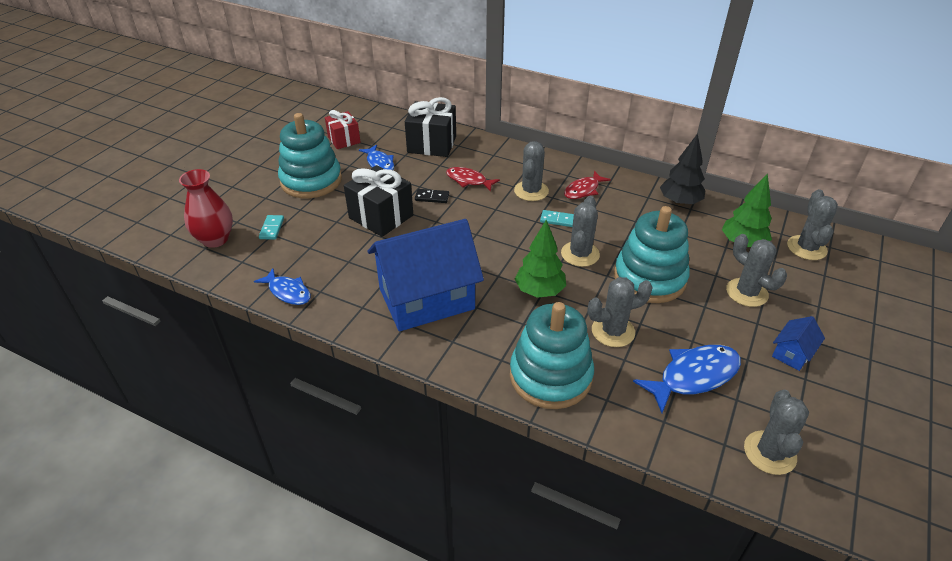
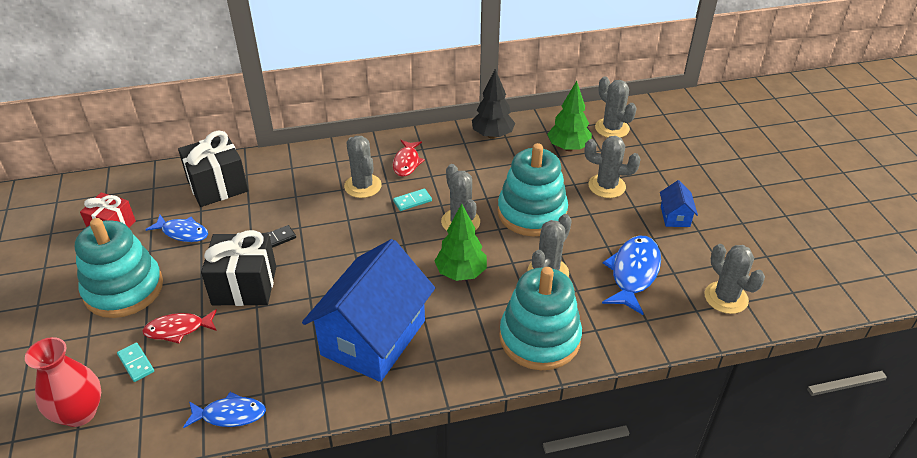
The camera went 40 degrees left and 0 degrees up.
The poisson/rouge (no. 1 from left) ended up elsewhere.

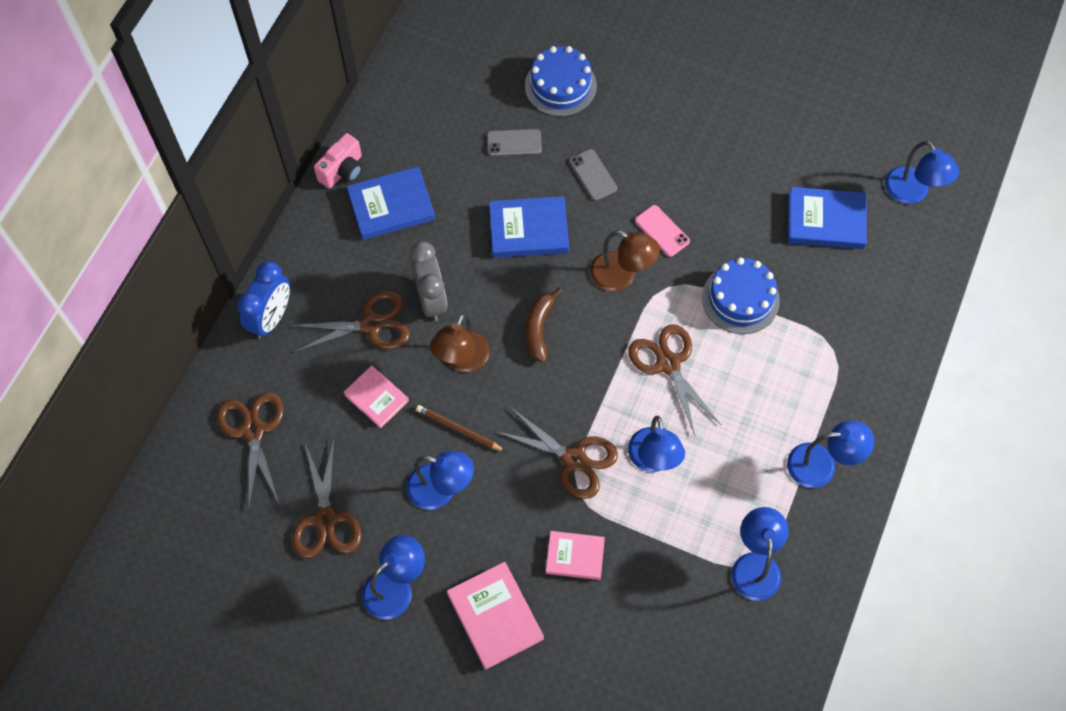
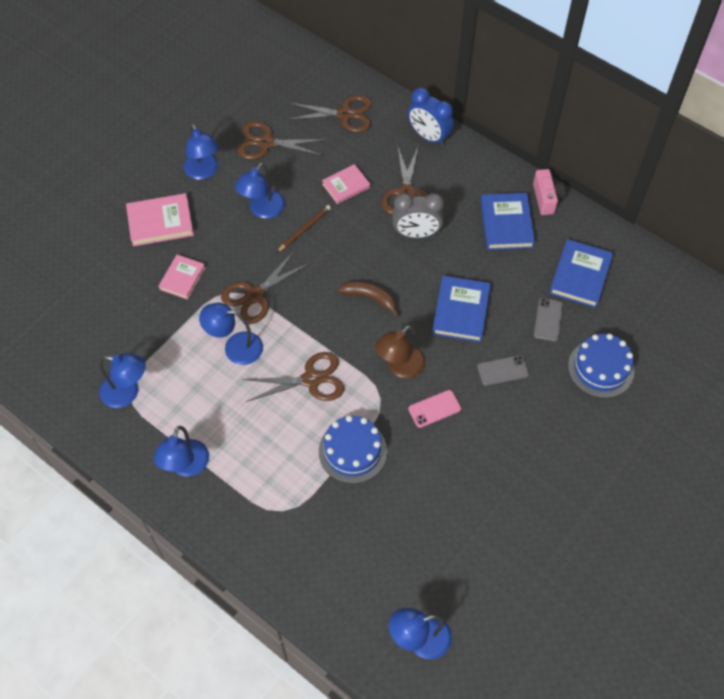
The camera went 105 degrees right and 5 degrees down.
The second view lost the lampe/marron (no. 1 from left).
The livre/bleu (no. 3 from left) ended up elsewhere.
The appareil photo/rose ended up facing another way, 150 degrees counterclockwise from before.

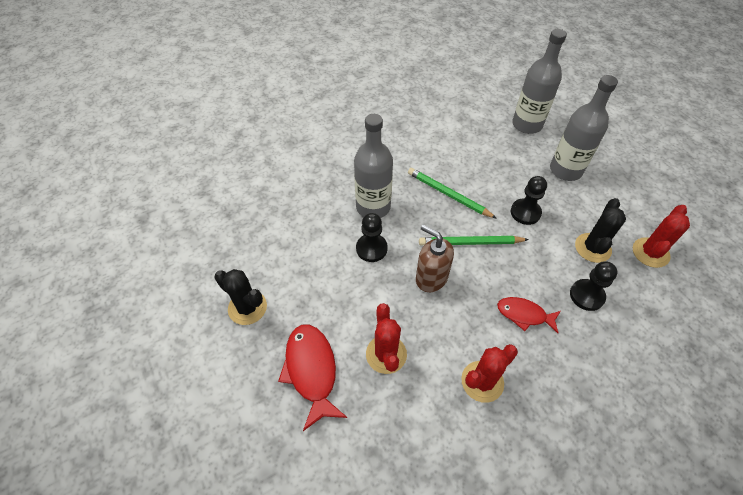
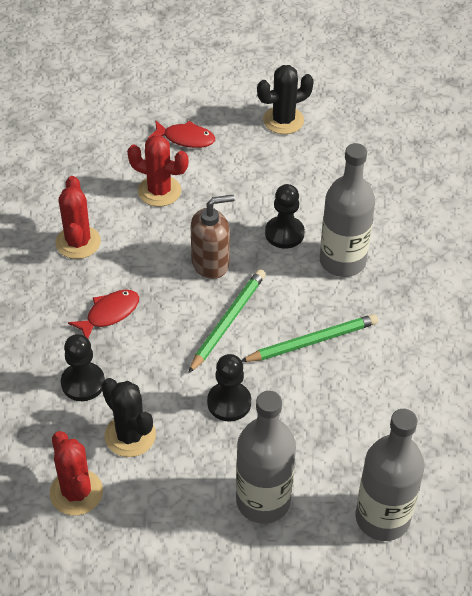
The camera went 120 degrees right and 5 degrees down.
The size of the poisson/rouge (no. 1 from left in the first image) changed by a factor of 0.64.

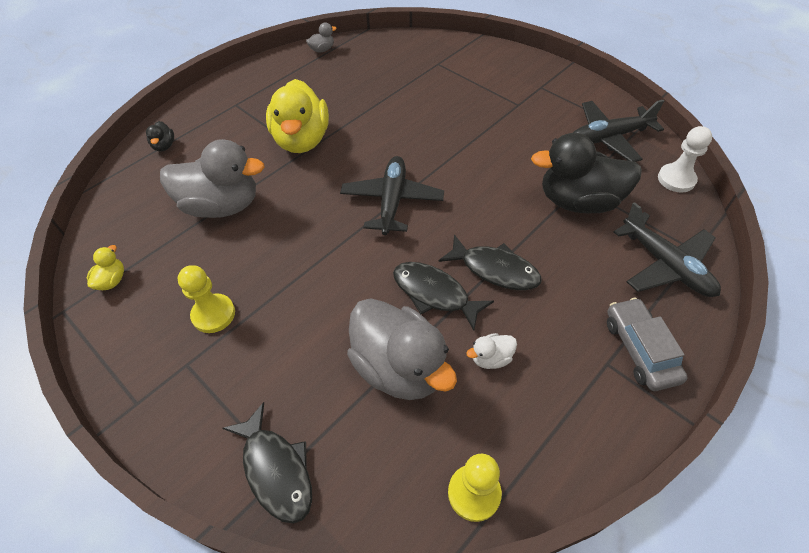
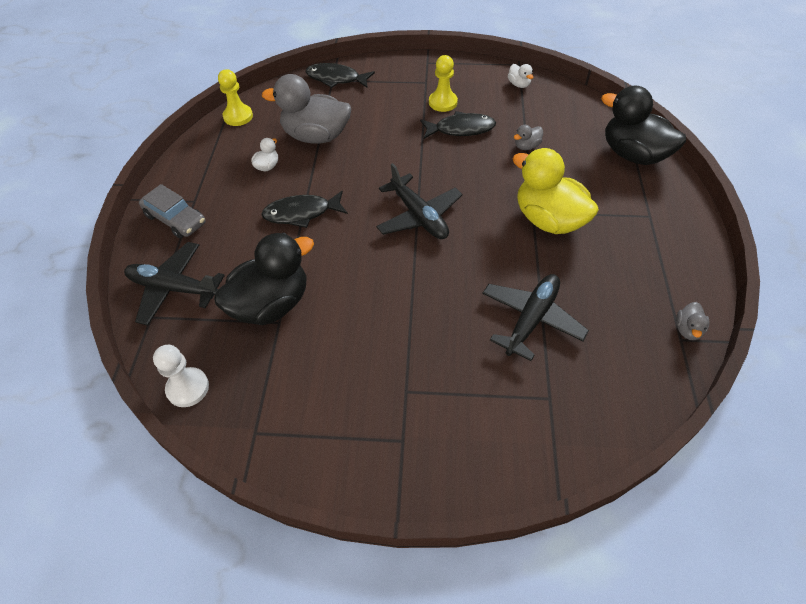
The camera went 140 degrees right and 0 degrees up.
The poisson/noir (no. 2 from left in the first image) ended up elsewhere.
The avion/noir (no. 2 from left in the first image) ended up elsewhere.
What was the canard/jaune (no. 1 from left) turned into the canard/blanc (no. 2 from left).
The size of the canard/noir (no. 1 from left in the first image) changed by a factor of 2.38.
The size of the canard/gris (no. 1 from left in the first image) changed by a factor of 0.42.

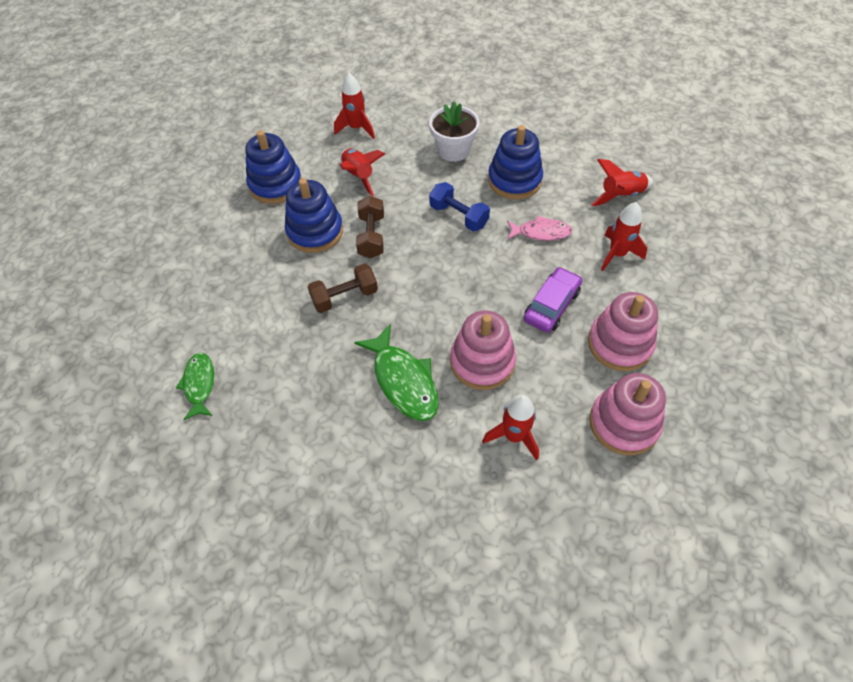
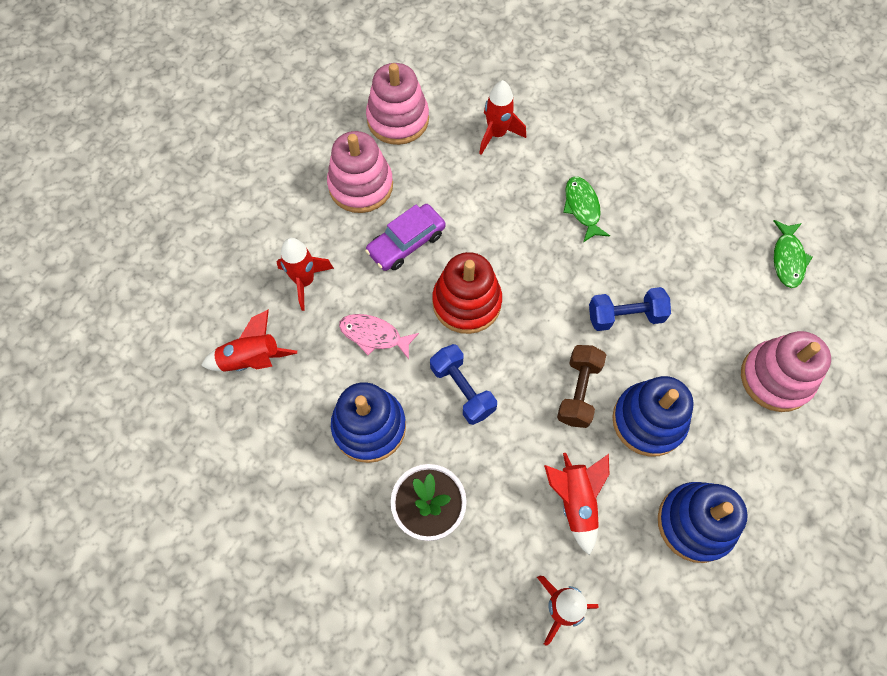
The camera went 165 degrees left and 10 degrees up.
The second view gained the jouet à empiler/rouge.
The jouet à empiler/rose (no. 1 from left in the first image) ended up elsewhere.
What was the haltère/marron (no. 1 from left) turned into the haltère/bleu (no. 2 from left).
The size of the poisson/vert (no. 2 from left in the first image) changed by a factor of 0.64.

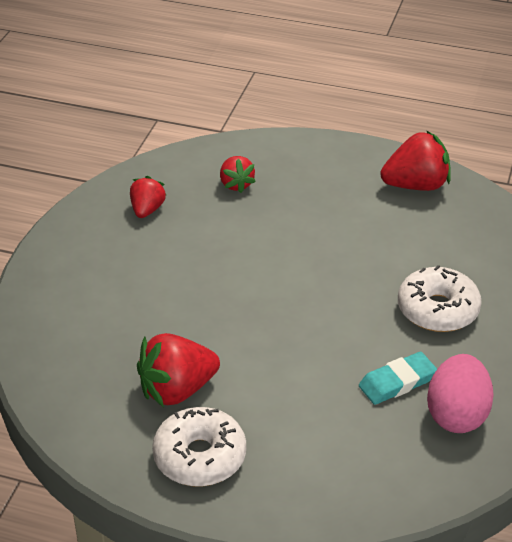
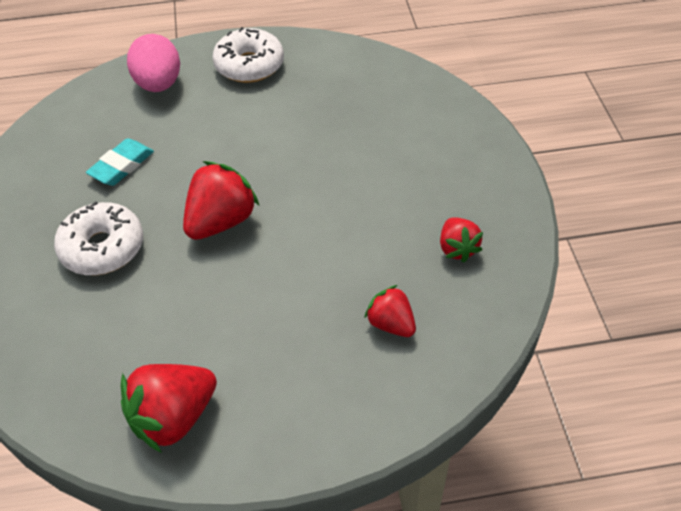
The camera went 155 degrees right and 10 degrees up.
The fraise/rouge (no. 2 from left) ended up elsewhere.
The œuf/rose ended up elsewhere.

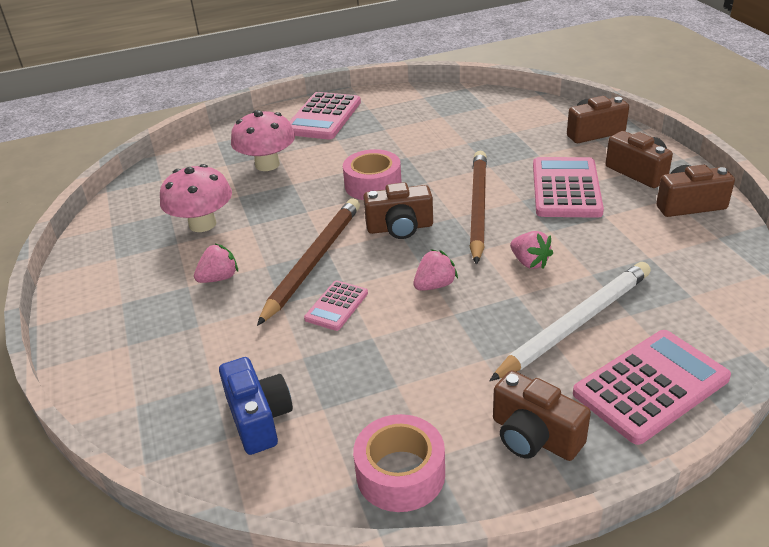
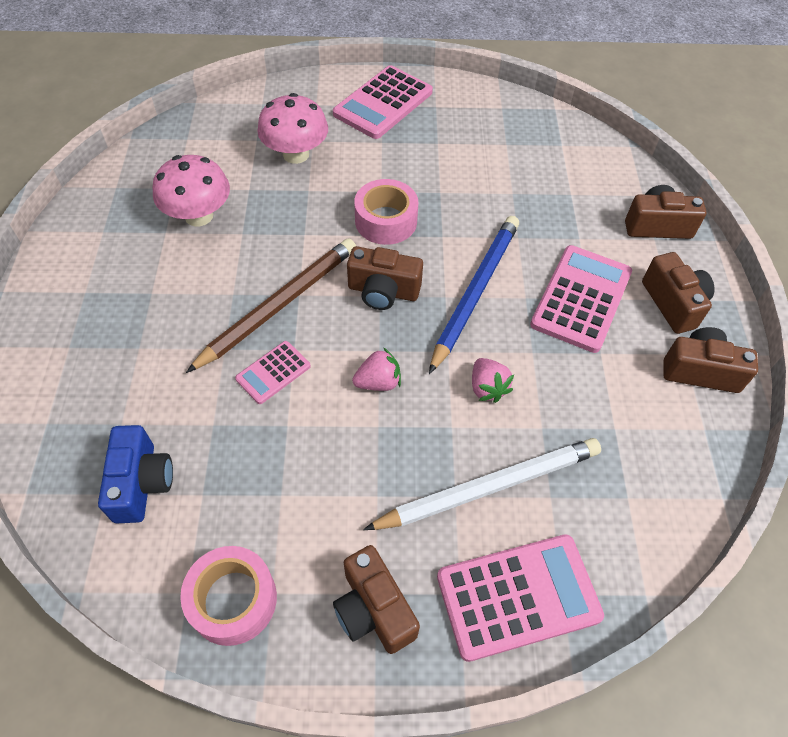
The camera went 15 degrees right and 20 degrees up.
The second view lost the fraise/rose (no. 1 from left).
What was the crayon/marron (no. 2 from left) turned into the crayon/bleu.

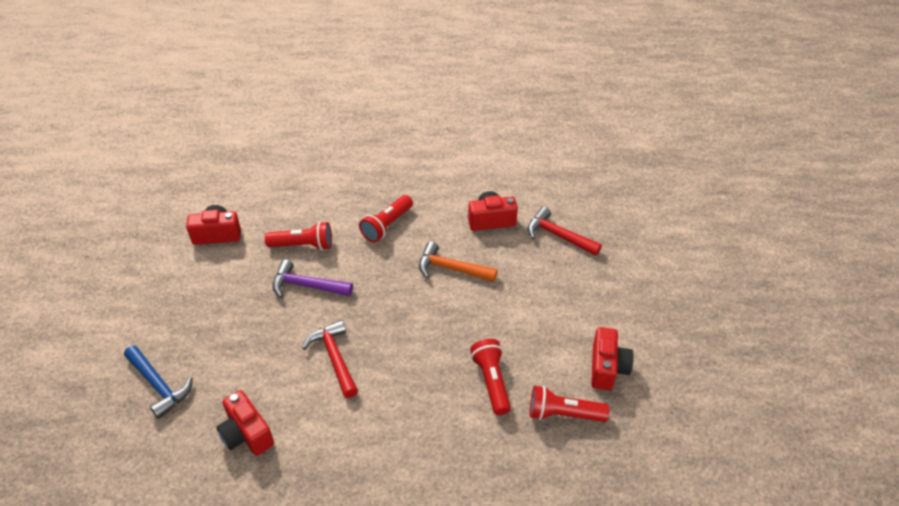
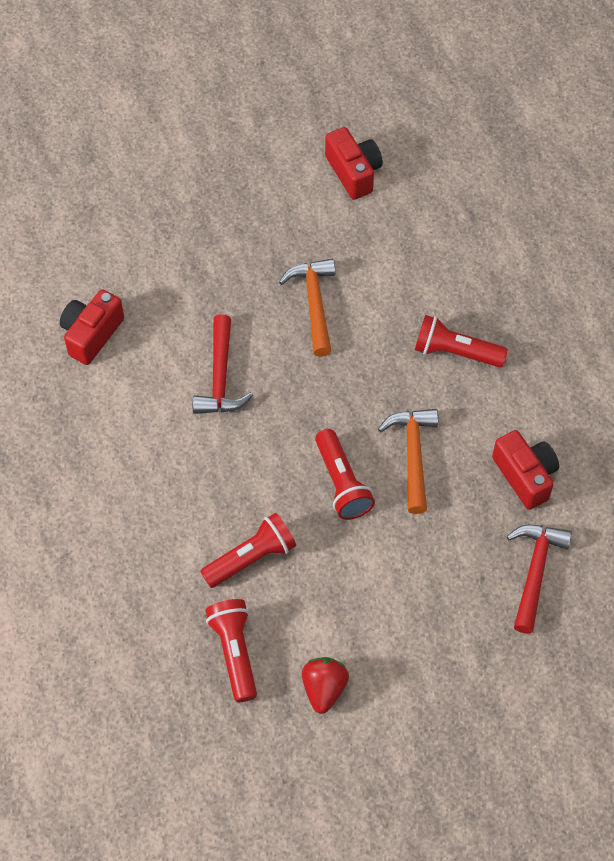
The camera went 70 degrees right and 15 degrees up.
The second view lost the marteau/bleu.
The lampe de poche/rouge (no. 1 from left in the first image) ended up elsewhere.
Where the appareil photo/rouge (no. 4 from left) stood, the fraise/rouge came to stand.
What was the marteau/violet turned into the marteau/orange (no. 1 from left).
The marteau/rouge (no. 1 from left) ended up facing another way, 135 degrees clockwise from before.

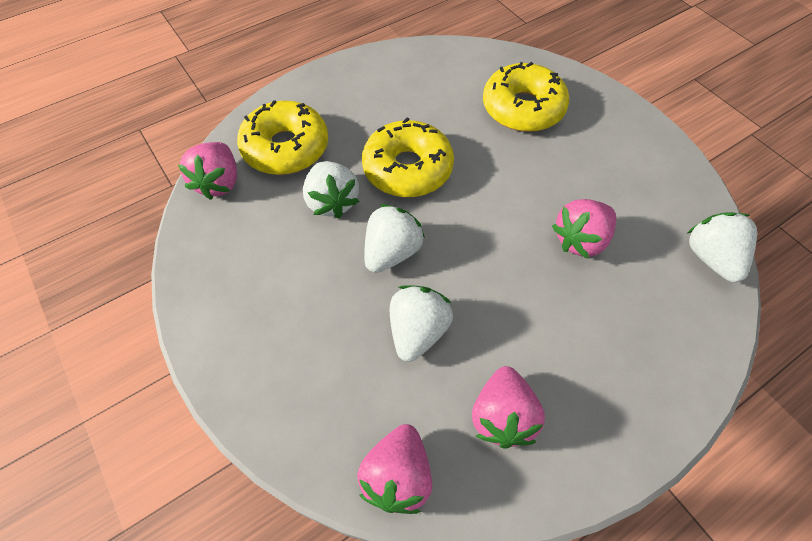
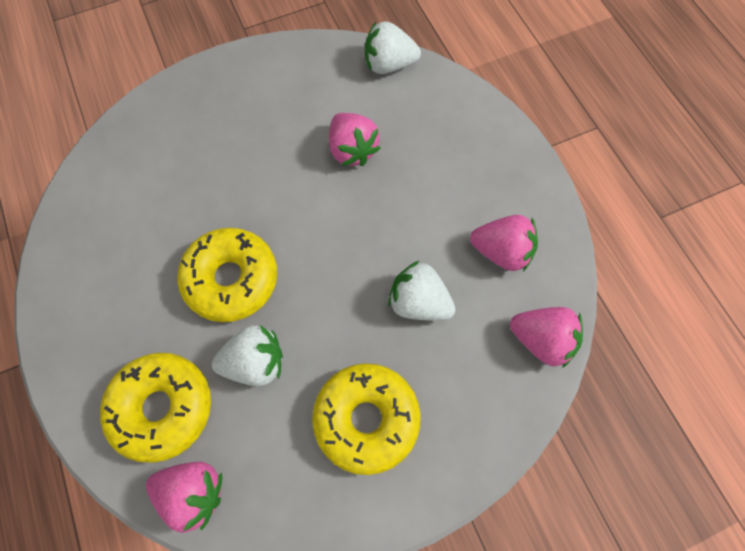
The camera went 80 degrees left and 10 degrees up.
The second view lost the fraise/blanc (no. 2 from left).
The beignet/jaune (no. 3 from left) ended up elsewhere.

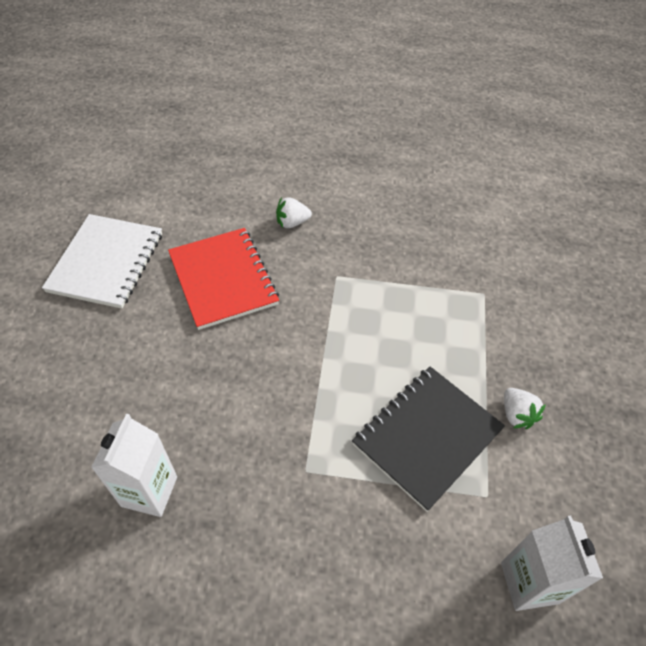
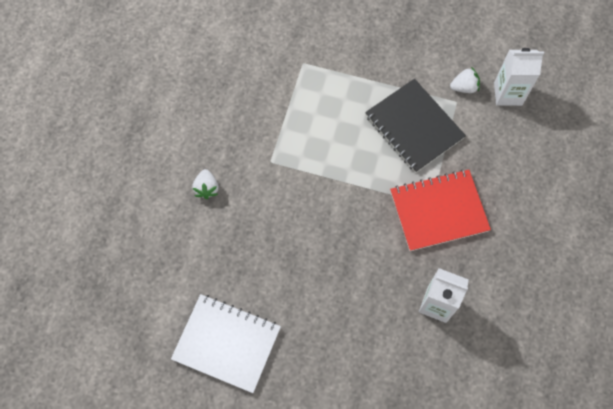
The camera went 80 degrees left and 15 degrees up.
The carnet/rouge ended up elsewhere.
The fraise/blanc (no. 2 from left) ended up elsewhere.

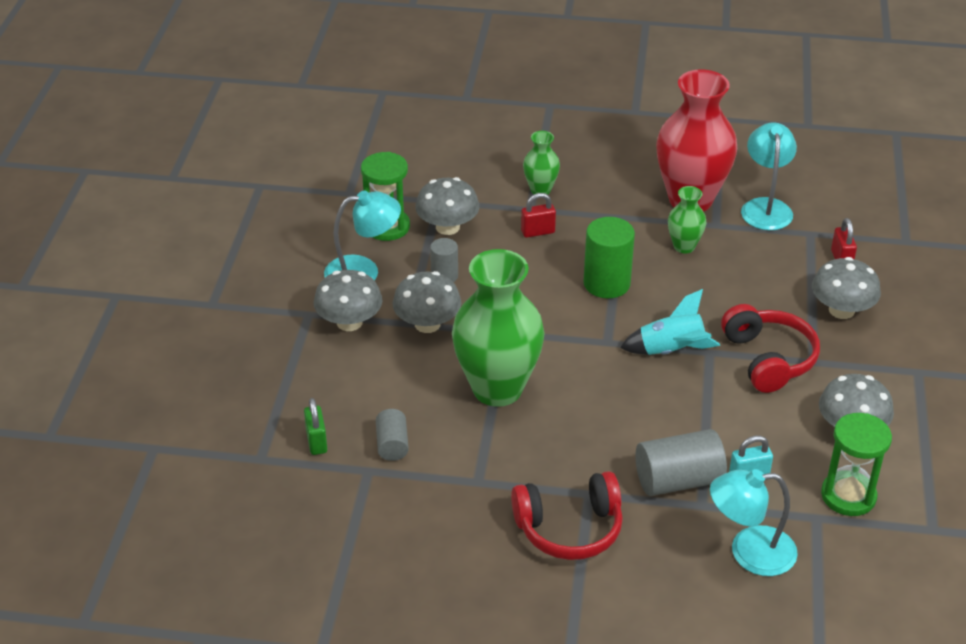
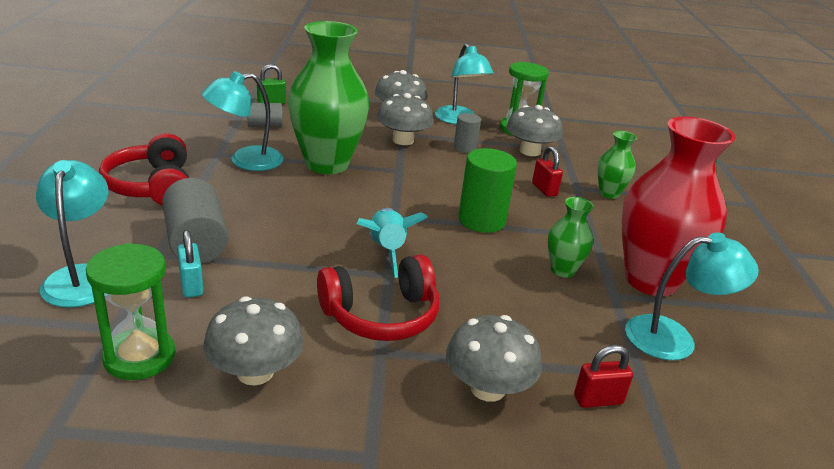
The camera went 80 degrees right and 10 degrees down.
The second view gained the lampe/turquoise (no. 2 from left).

